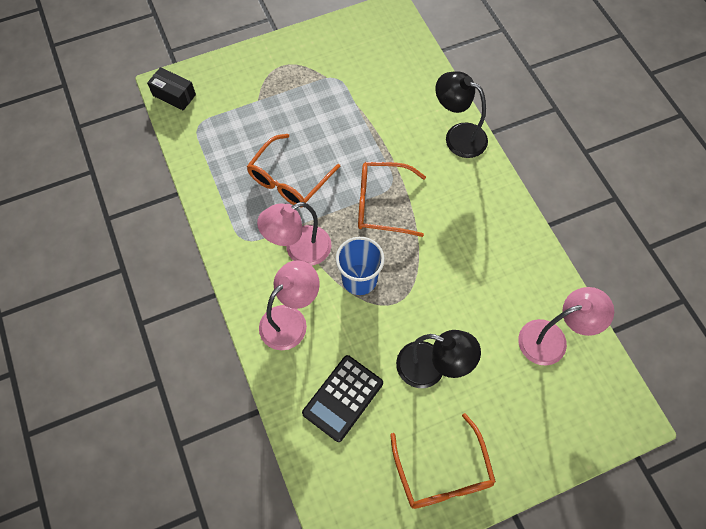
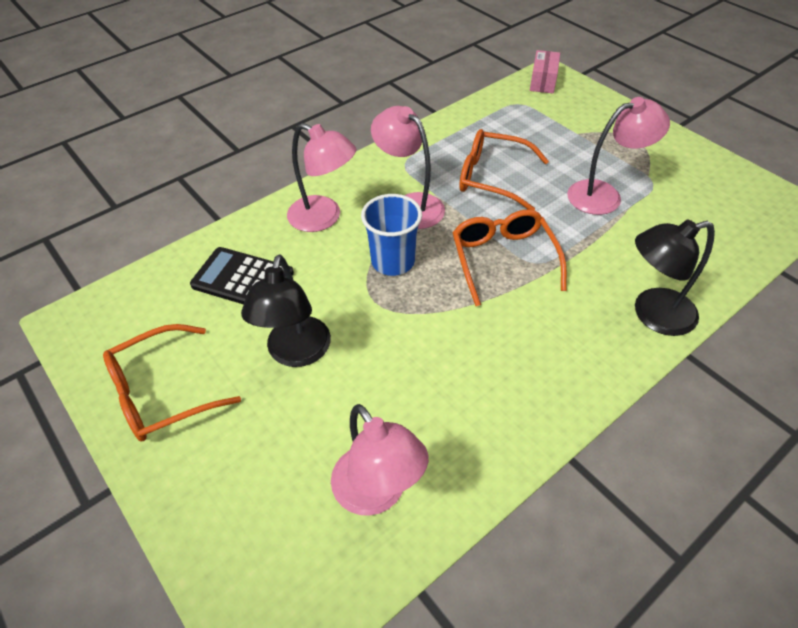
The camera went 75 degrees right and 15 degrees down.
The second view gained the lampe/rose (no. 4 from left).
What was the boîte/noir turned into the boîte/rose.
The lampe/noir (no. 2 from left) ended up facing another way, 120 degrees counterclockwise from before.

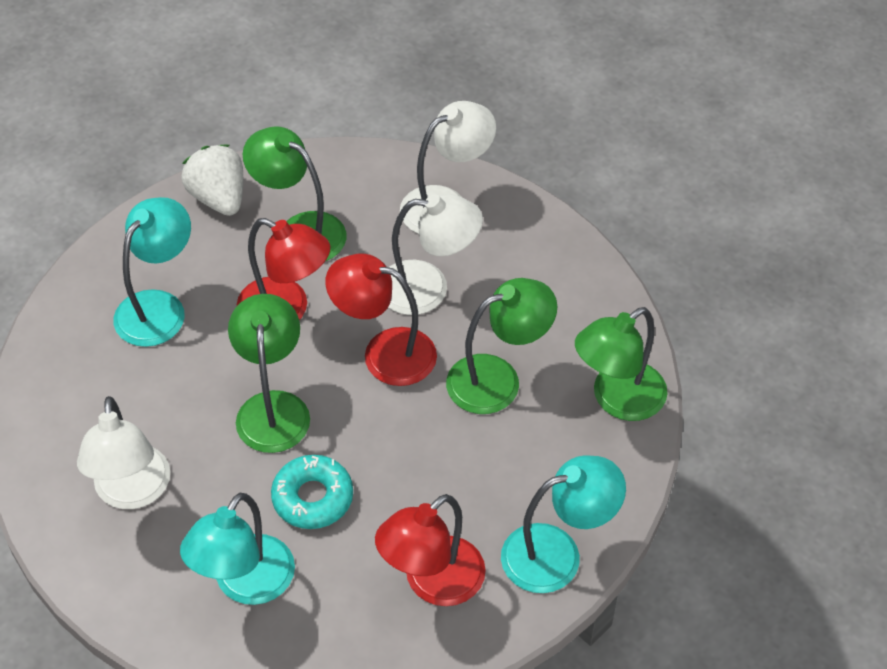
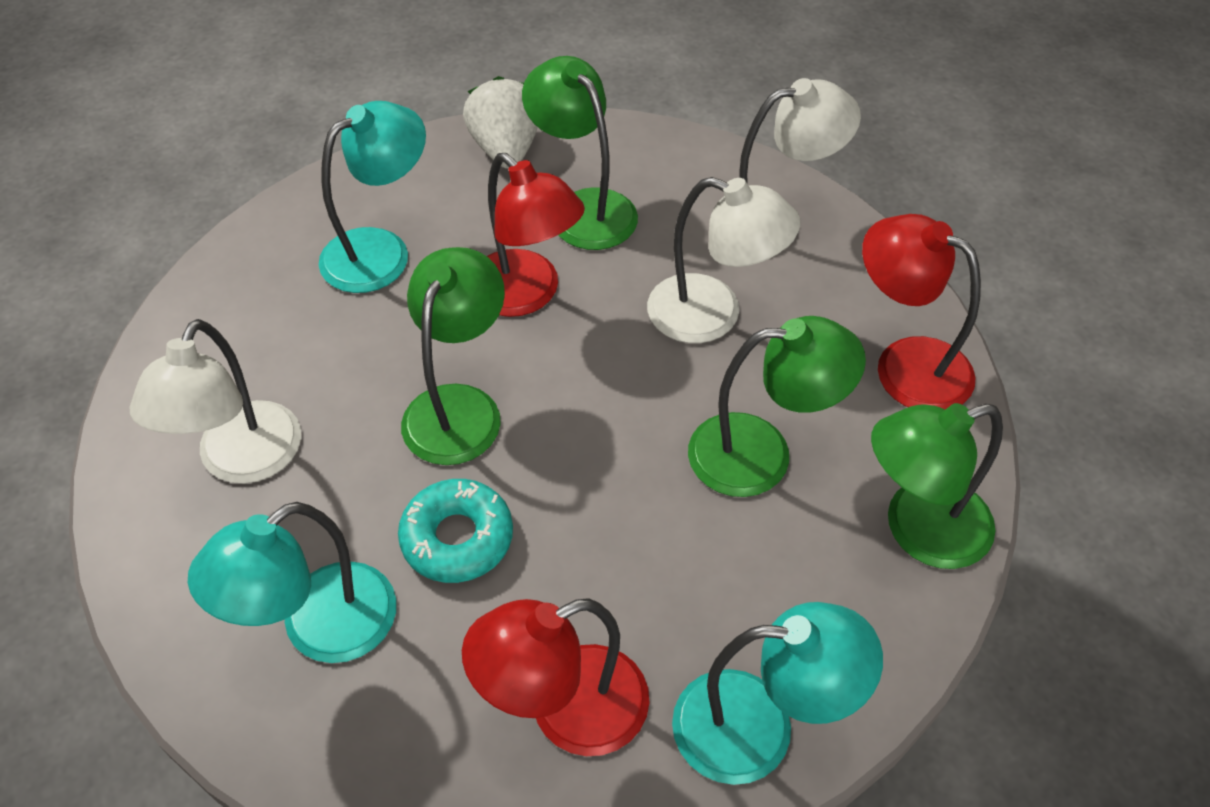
The camera went 20 degrees right and 0 degrees up.
The lampe/rouge (no. 2 from left in the first image) ended up elsewhere.

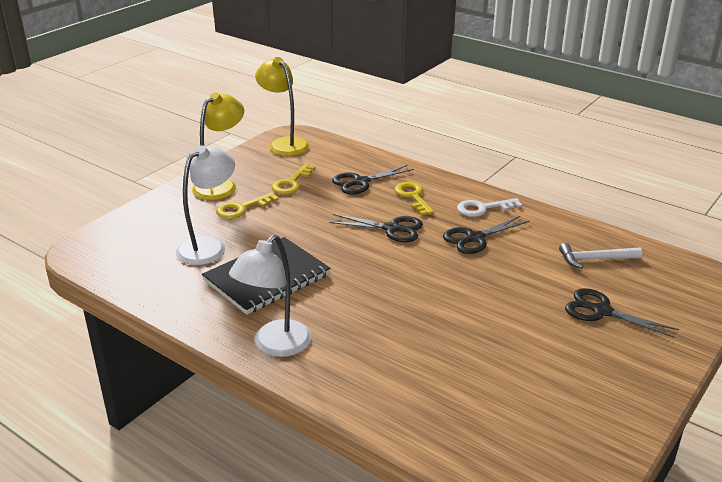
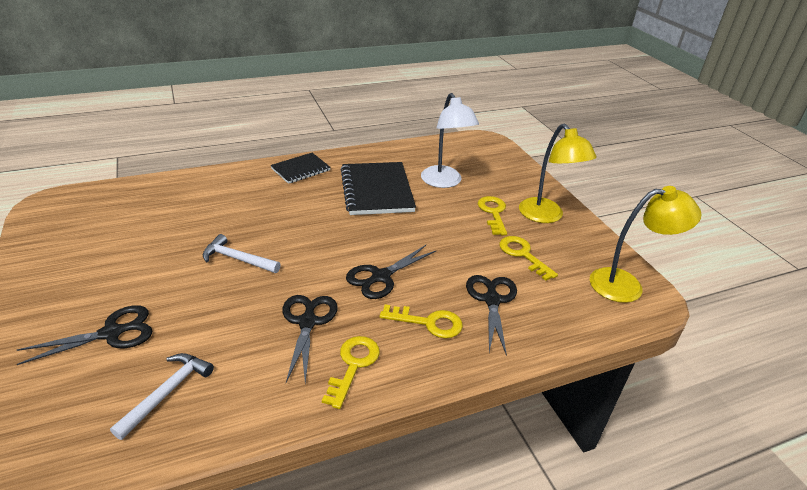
The camera went 120 degrees right and 5 degrees up.
The second view gained the marteau/blanc (no. 2 from left).
Where the lampe/blanc (no. 2 from left) stood, the carnet/noir (no. 1 from left) came to stand.
What was the clé/blanc turned into the clé/jaune (no. 1 from left).

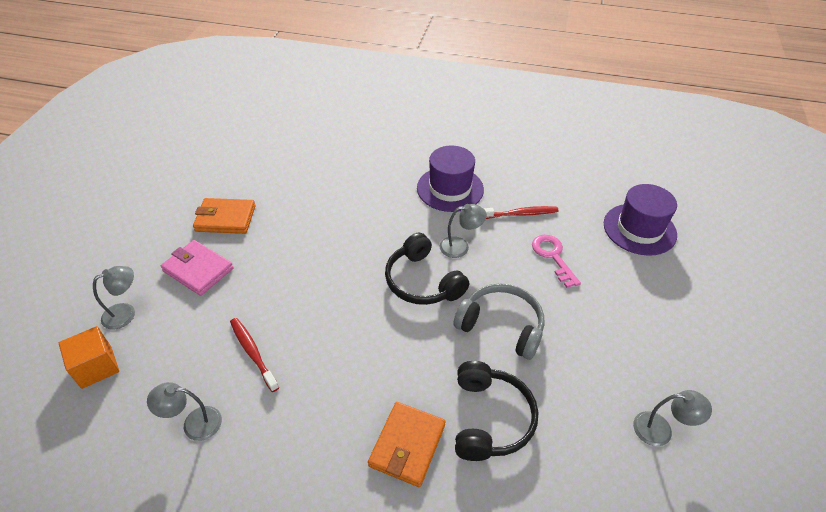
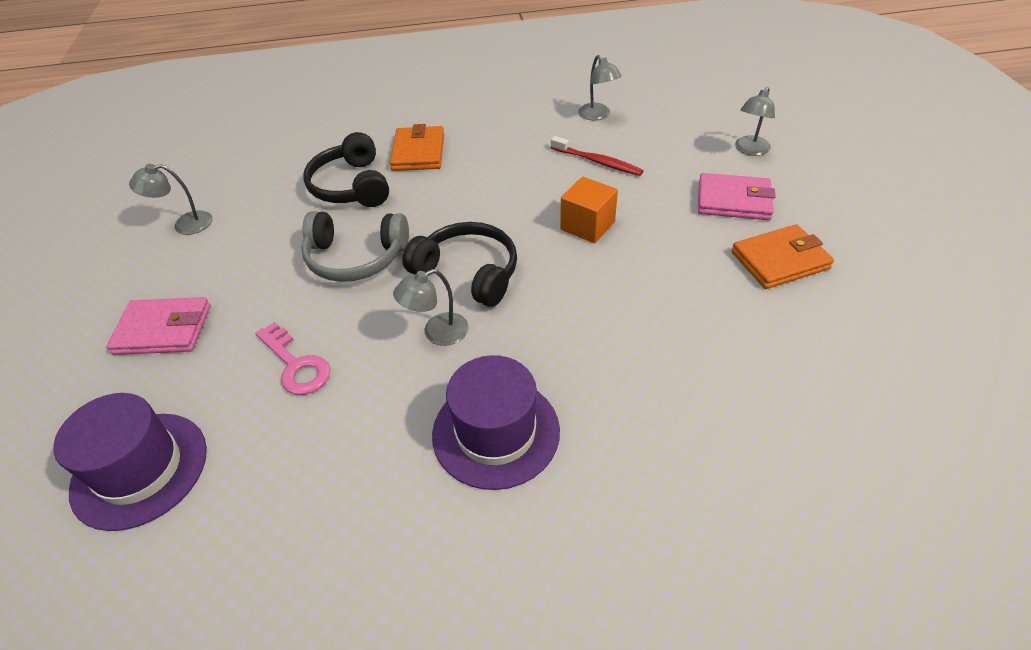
The camera went 160 degrees right and 0 degrees up.
The second view lost the brosse à dents/rouge (no. 2 from left).
The second view gained the portefeuille/rose (no. 1 from left).
The cube/orange ended up elsewhere.
The lampe/gris (no. 2 from left in the first image) ended up facing another way, 90 degrees clockwise from before.

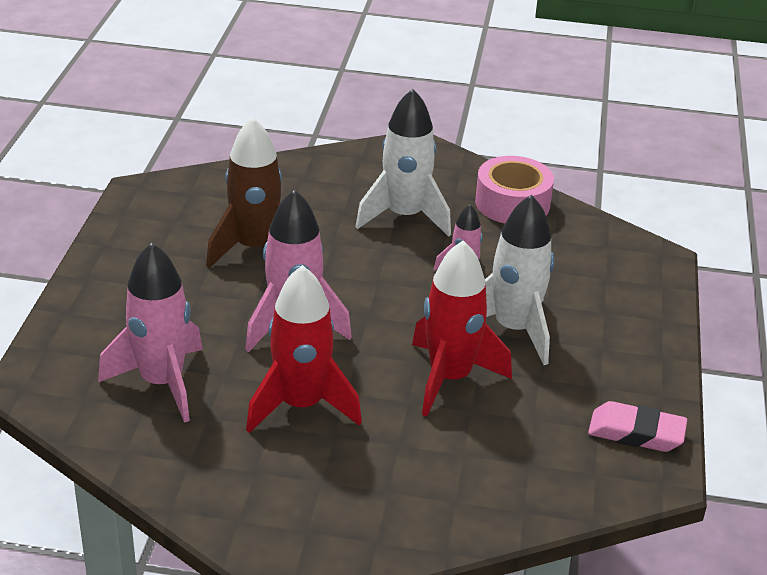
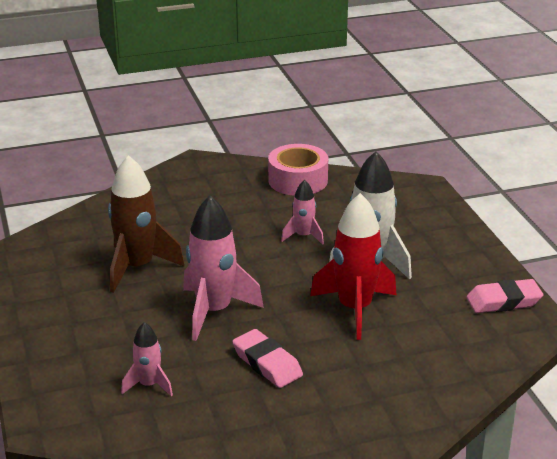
The camera went 25 degrees left and 5 degrees down.
The second view lost the fusée/blanc (no. 1 from left).
Where the fusée/rouge (no. 1 from left) stood, the gomme/rose (no. 1 from left) came to stand.
The size of the fusée/rose (no. 1 from left) changed by a factor of 0.53.

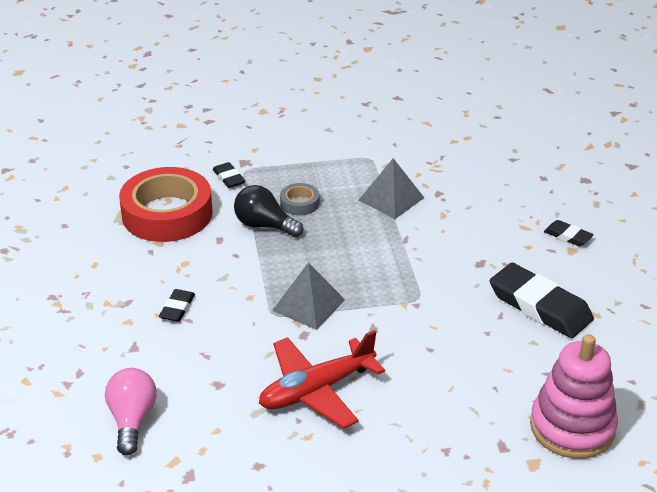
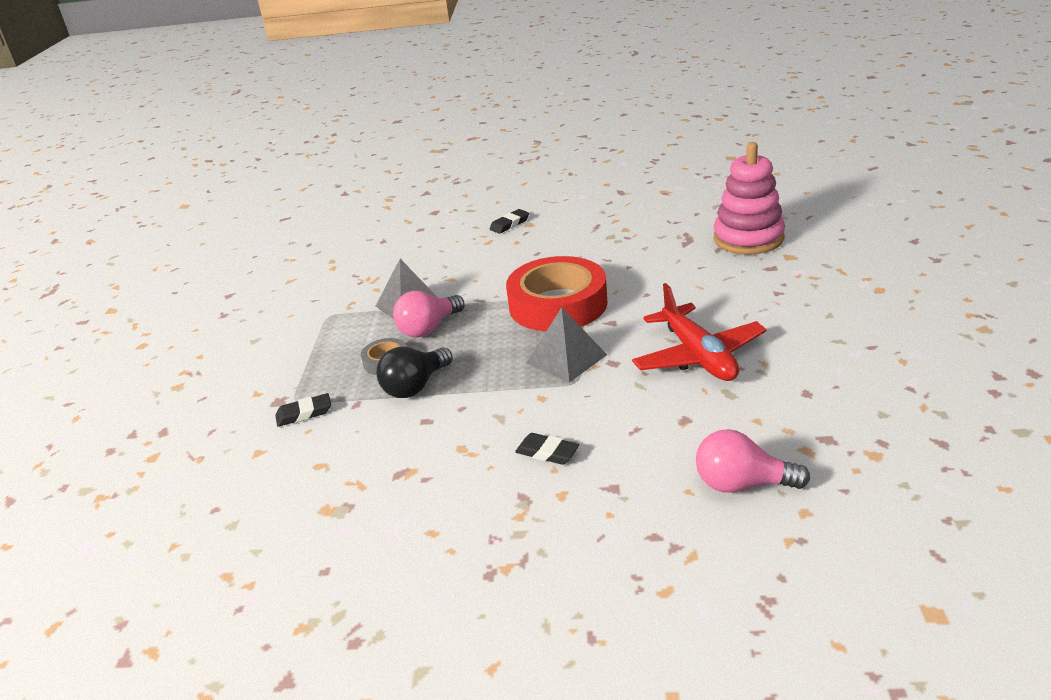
The camera went 75 degrees left and 5 degrees down.
The second view lost the gomme/noir (no. 3 from left).
The second view gained the ampoule/rose (no. 1 from left).
The ruban adhésif/rouge ended up elsewhere.

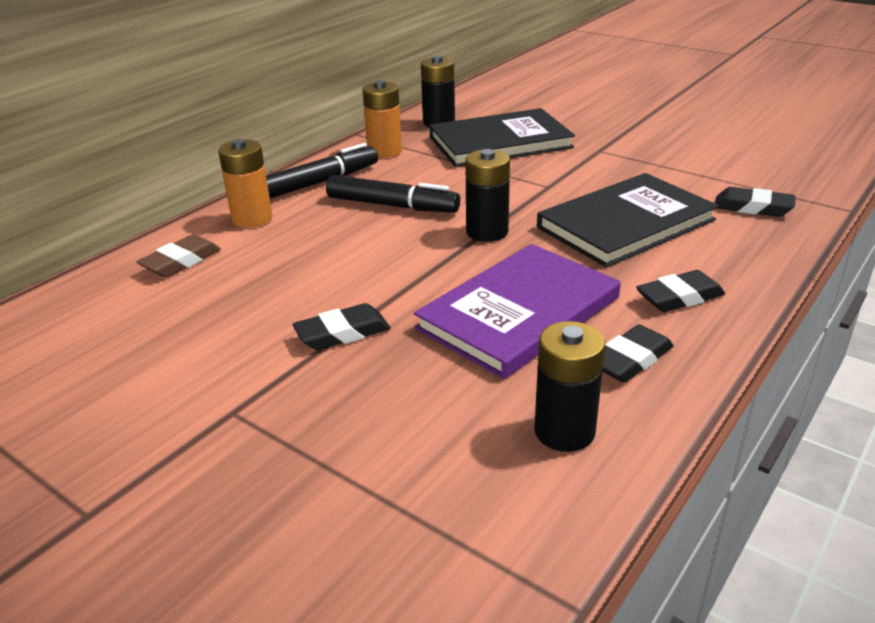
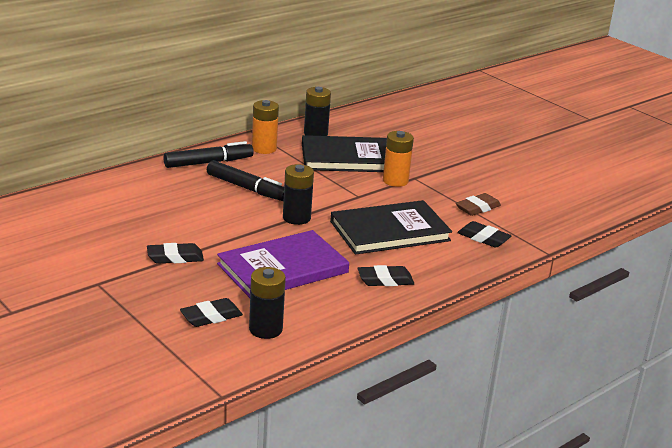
The camera went 10 degrees right and 5 degrees down.
The gomme/marron ended up elsewhere.
The pile/orange (no. 1 from left in the first image) ended up elsewhere.
The gomme/noir (no. 2 from left) ended up elsewhere.

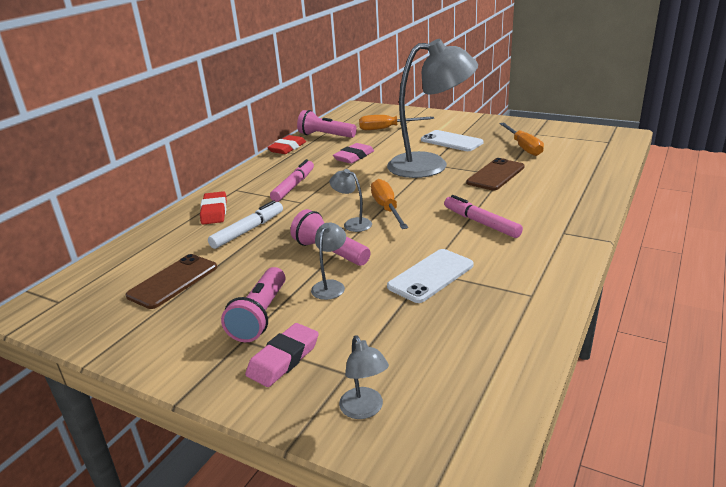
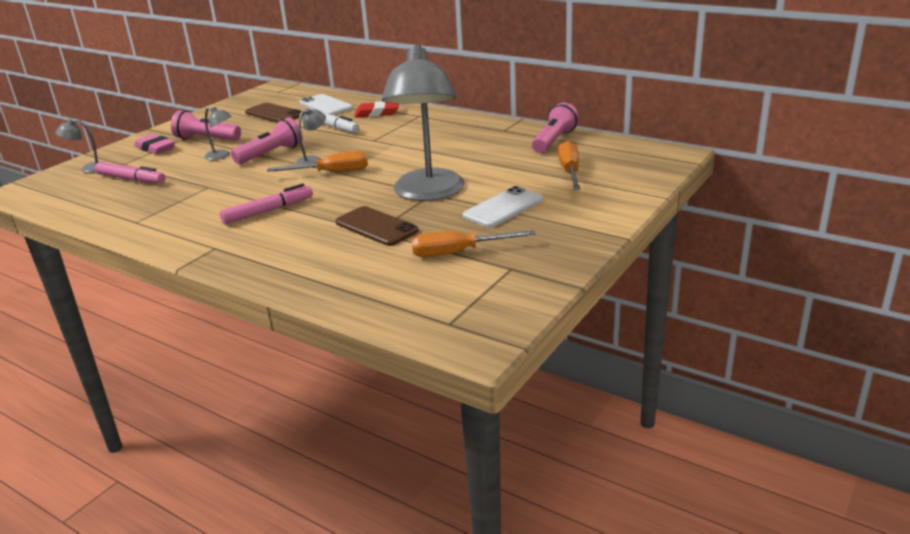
The camera went 95 degrees right and 0 degrees up.
The second view lost the gomme/rouge (no. 2 from left).
The second view lost the gomme/rose (no. 2 from left).
The feutre/rose (no. 1 from left) ended up elsewhere.
The téléphone/blanc (no. 1 from left) ended up elsewhere.

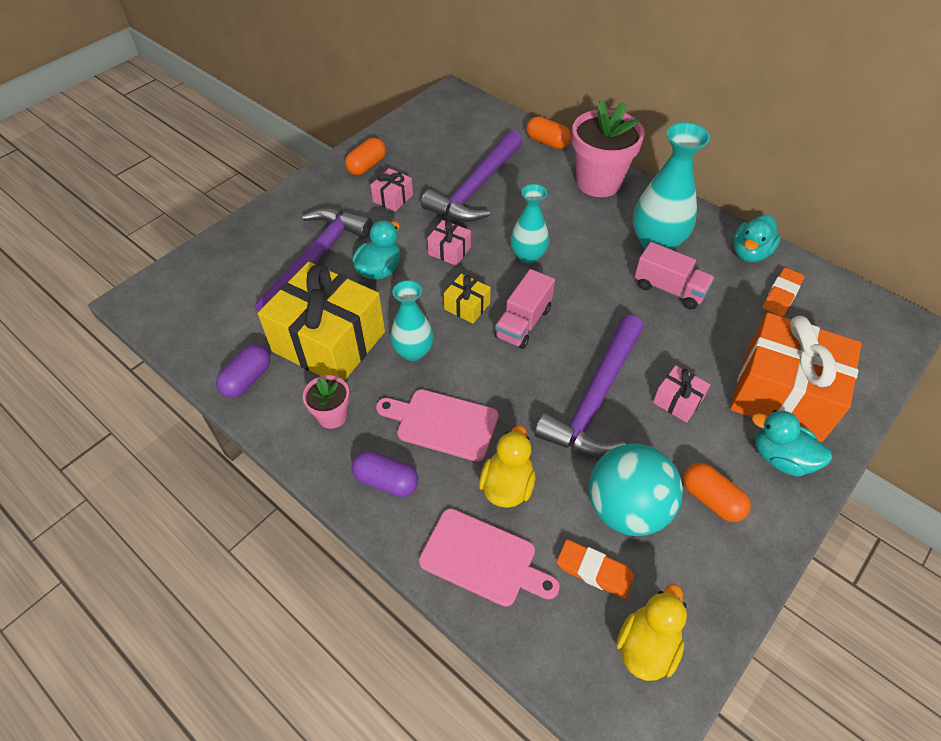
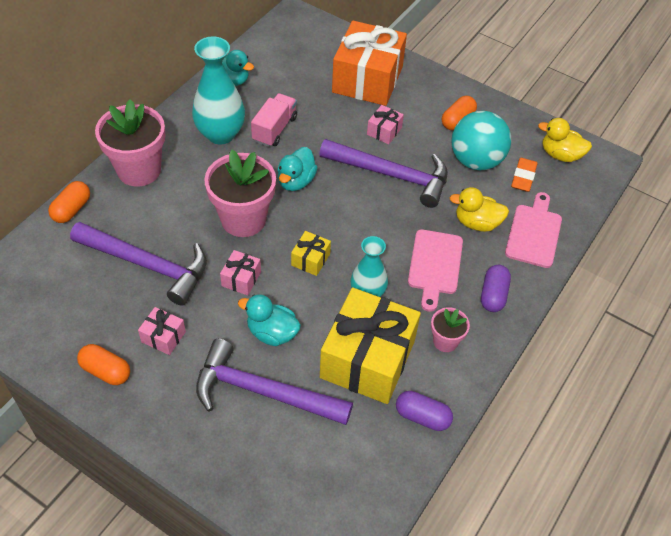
The camera went 100 degrees left and 0 degrees up.
The second view lost the camion/rose (no. 1 from left).
The second view lost the gomme/orange (no. 2 from left).
The canard/turquoise (no. 3 from left) ended up elsewhere.
Where the vase/turquoise (no. 2 from left) stood, the pot de fleurs/rose (no. 2 from left) came to stand.

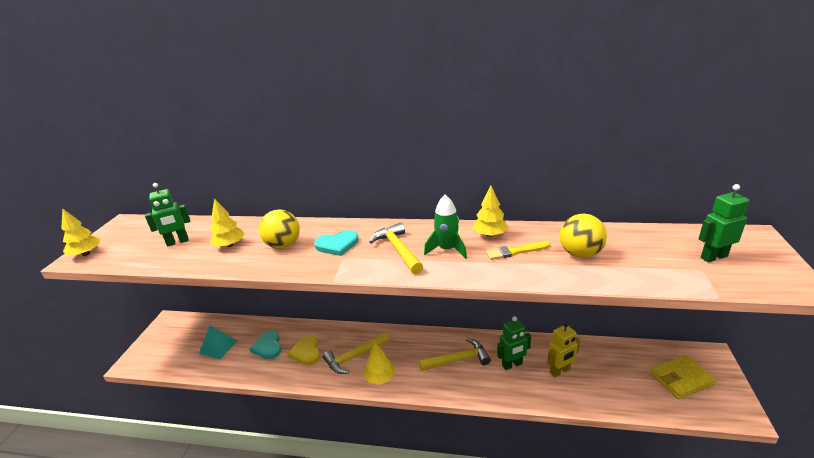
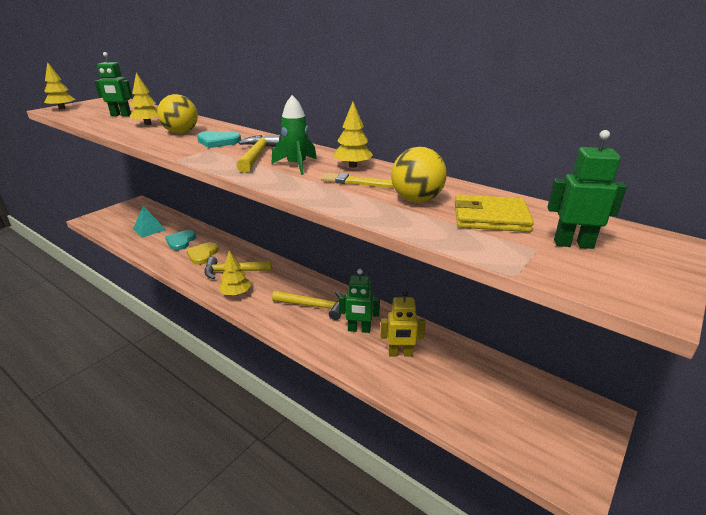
The camera went 25 degrees right and 0 degrees up.
The portefeuille/jaune ended up elsewhere.

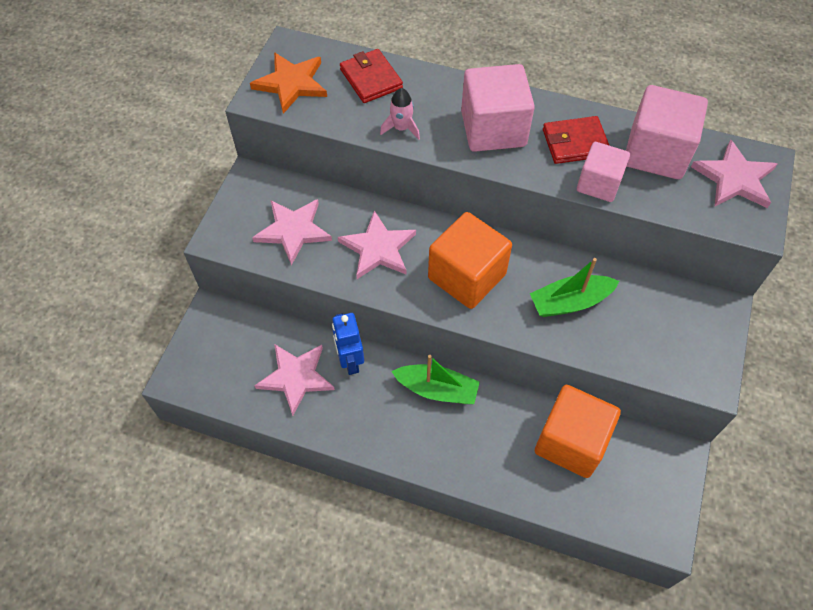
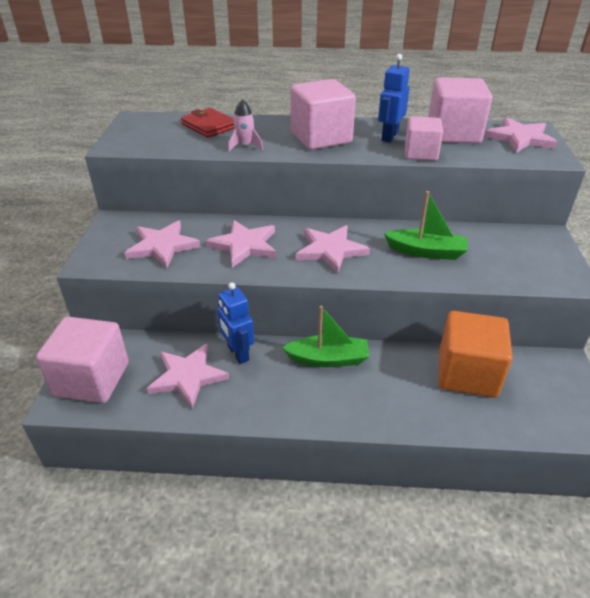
The camera went 15 degrees left and 20 degrees down.
The second view lost the étoile/orange.
The second view gained the cube/rose (no. 1 from left).
Where the cube/orange (no. 1 from left) stood, the étoile/rose (no. 4 from left) came to stand.
Where the portefeuille/rouge (no. 2 from left) stood, the robot/bleu (no. 2 from left) came to stand.
The bateau/vert (no. 2 from left) ended up facing another way, 135 degrees counterclockwise from before.

